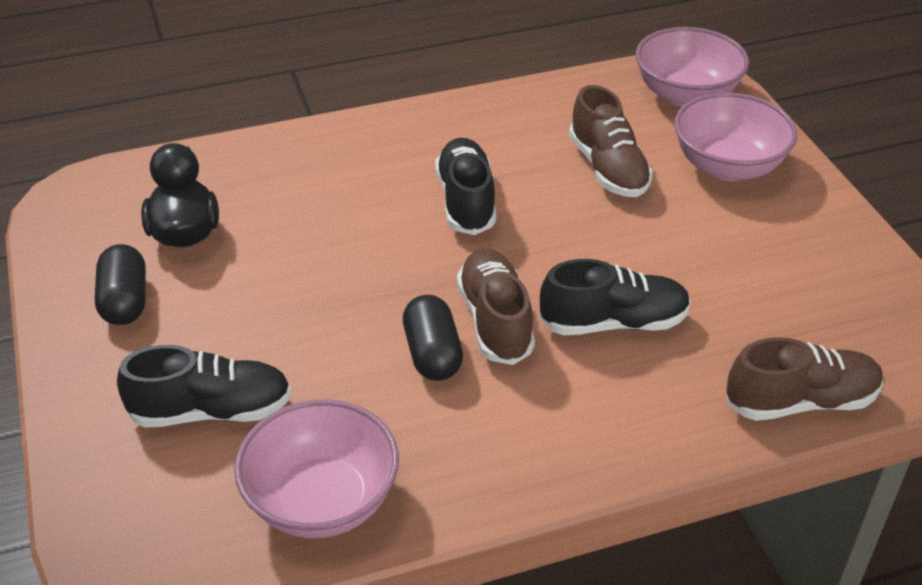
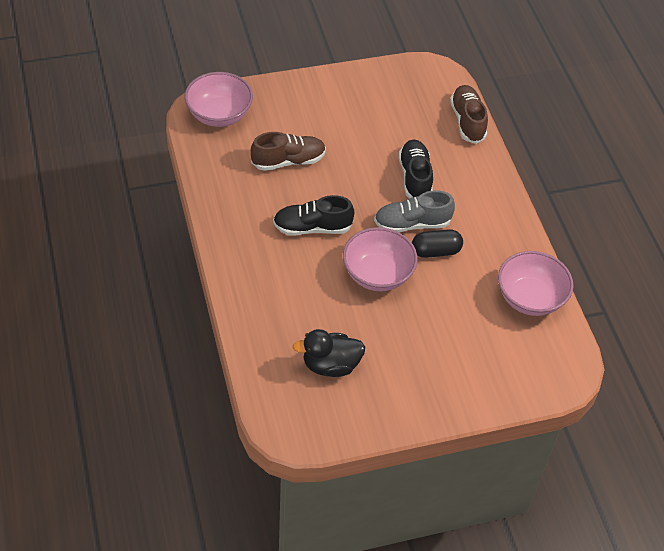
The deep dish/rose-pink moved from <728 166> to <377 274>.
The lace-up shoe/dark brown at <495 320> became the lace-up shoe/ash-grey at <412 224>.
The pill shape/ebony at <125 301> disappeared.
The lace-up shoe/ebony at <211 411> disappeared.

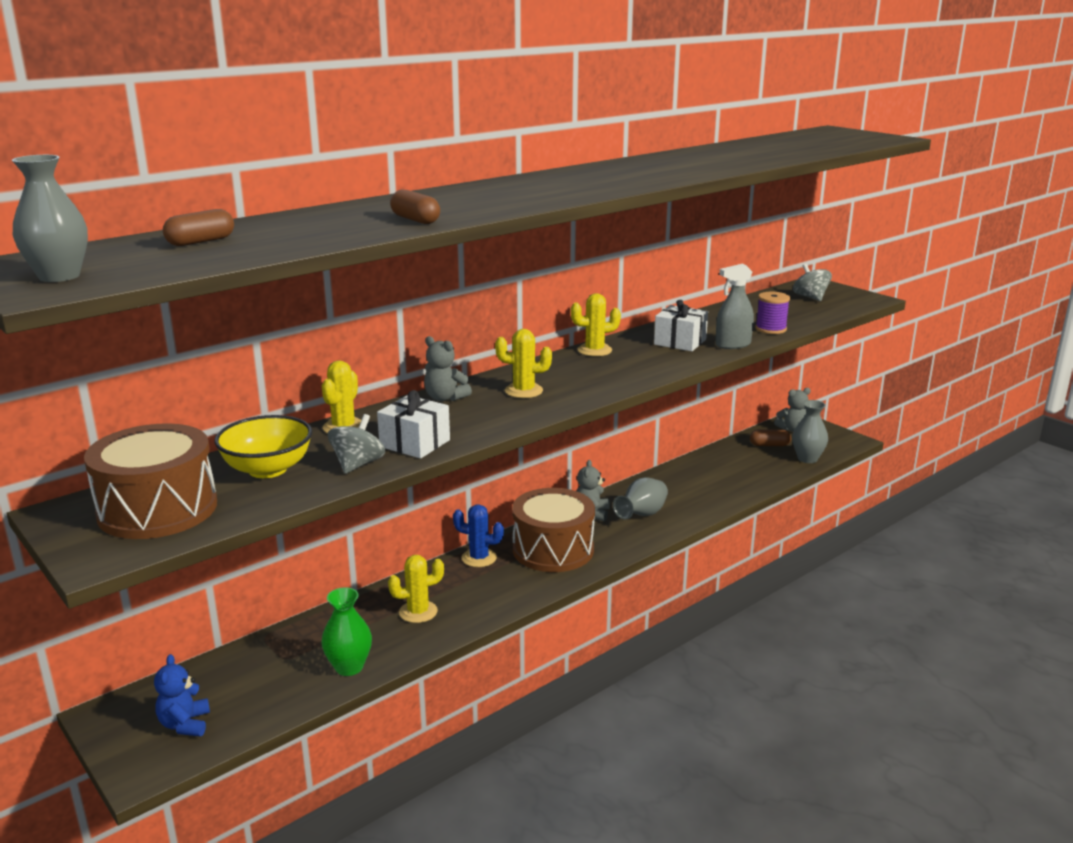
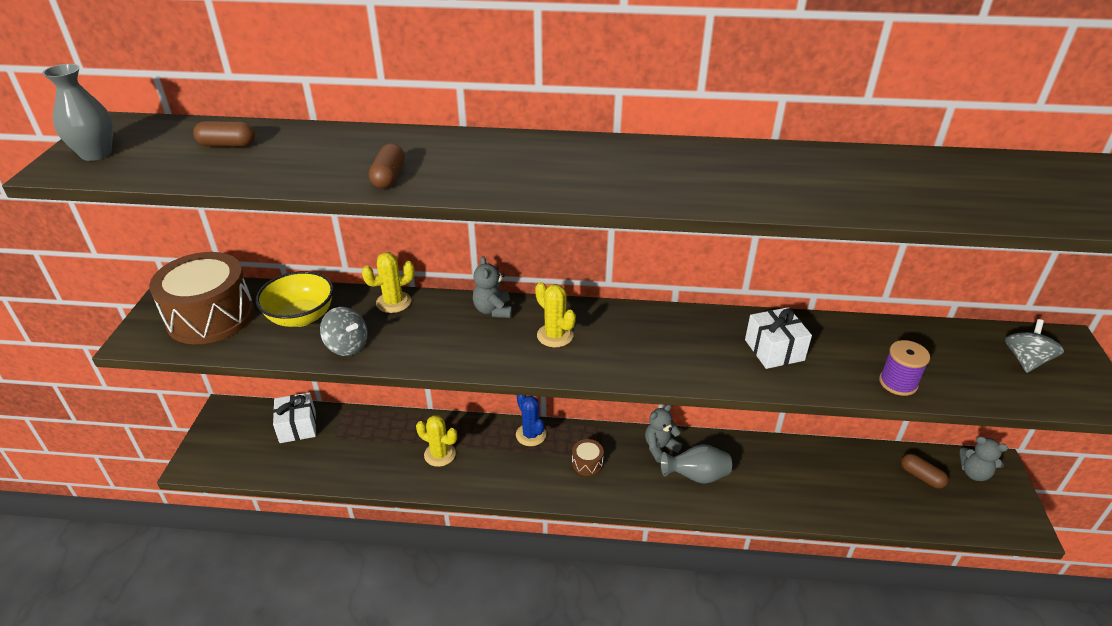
The wrapped gift/snow-white moved from <415 443> to <297 426>.
The whirligig/ash-grey at <358 464> turned 60 degrees clockwise.
The drum/dark brown at <553 550> changed to 0.42 times the size.
The teddy/royal blue at <185 724> disappeared.
The tall vase/emerald at <349 667> disappeared.
The saguaro cactus/golden at <594 350> disappeared.
The spray bottle/ash-grey at <733 345> disappeared.
The tall vase/ash-grey at <807 459> disappeared.

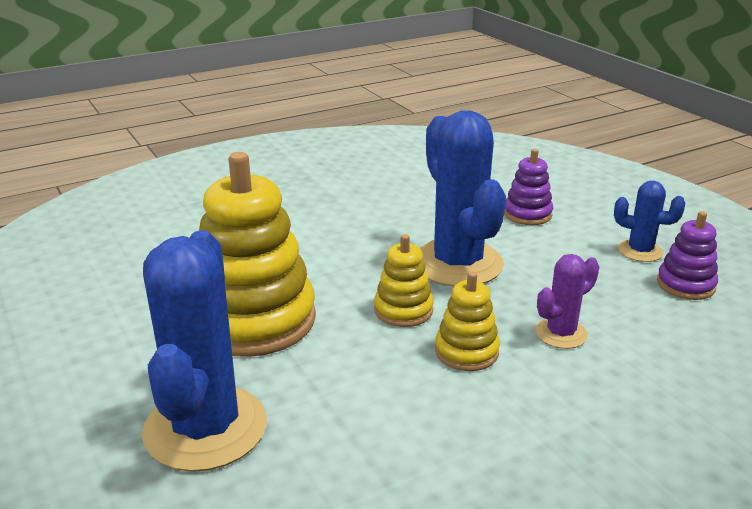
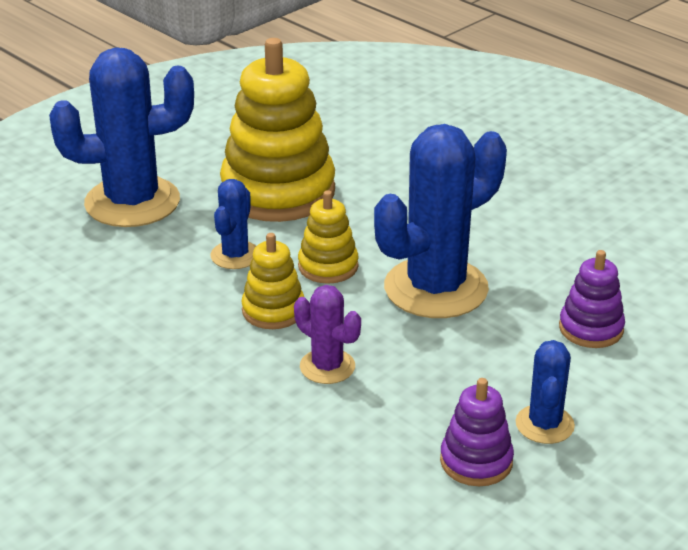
The saguaro cactus/royal blue at <235 255> appeared.

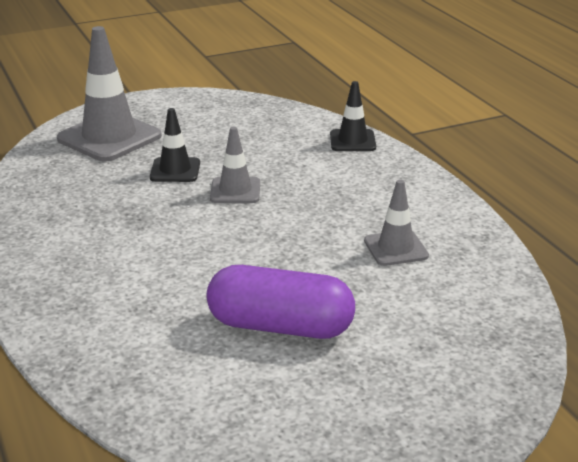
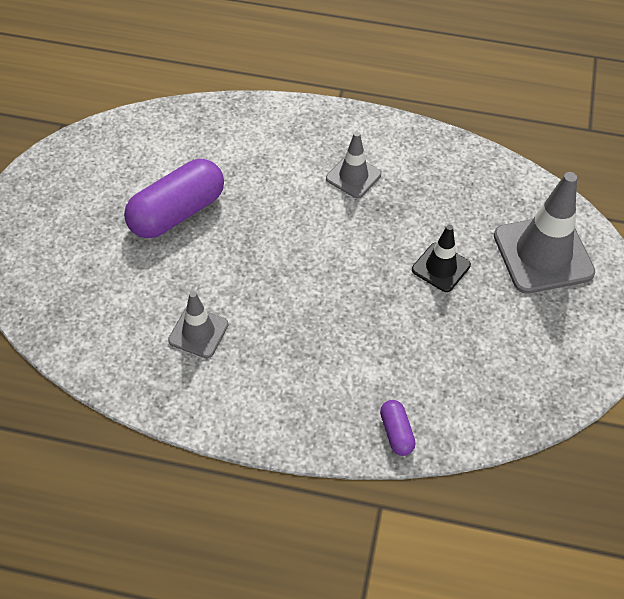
The road cone/ash-grey moved from <235 191> to <353 176>.
The road cone/ebony at <352 141> was replaced by the pill shape/violet at <396 433>.

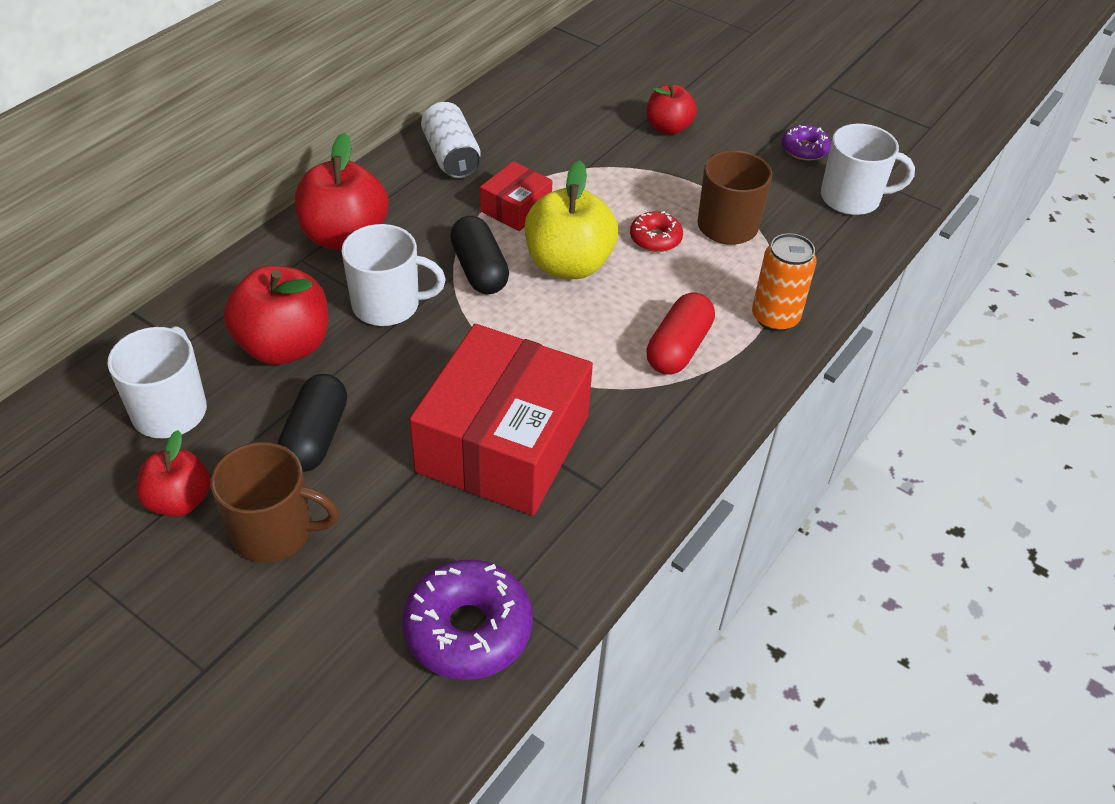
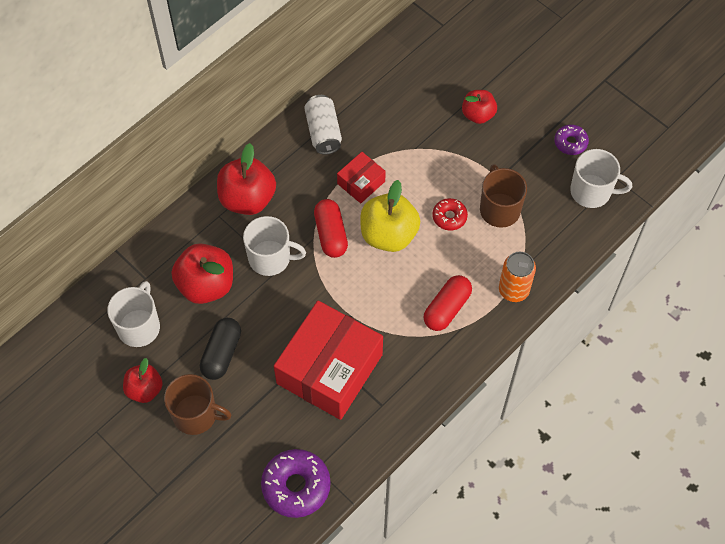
The pill shape/ebony at <479 270> became the pill shape/scarlet at <330 234>.

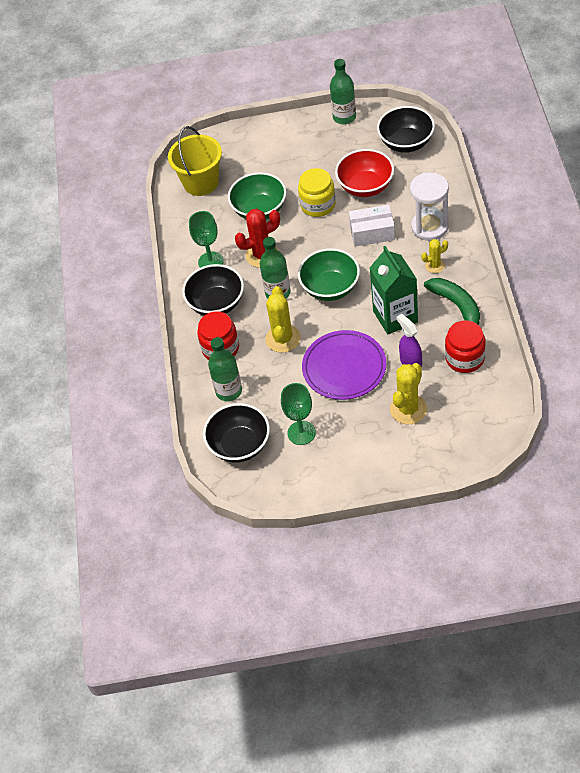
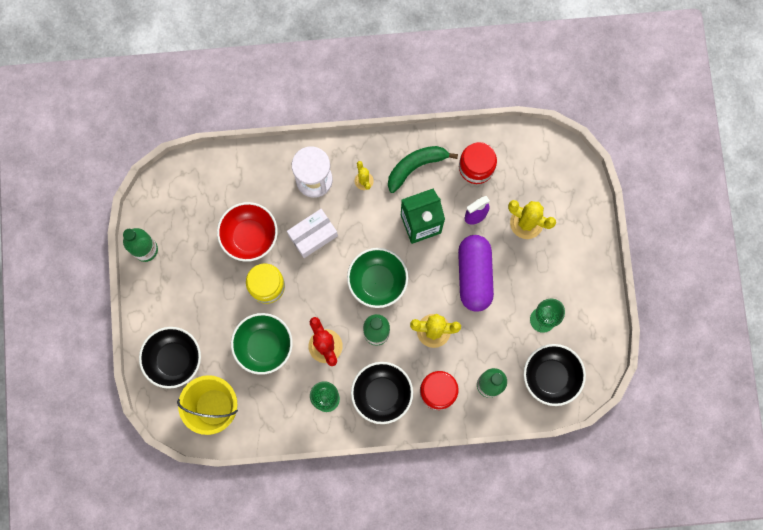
The deep dish/ebony moved from <406 143> to <174 359>.
The package/snow-white at <372 232> turned 60 degrees clockwise.
The plate/violet at <344 367> was replaced by the pill shape/violet at <474 275>.

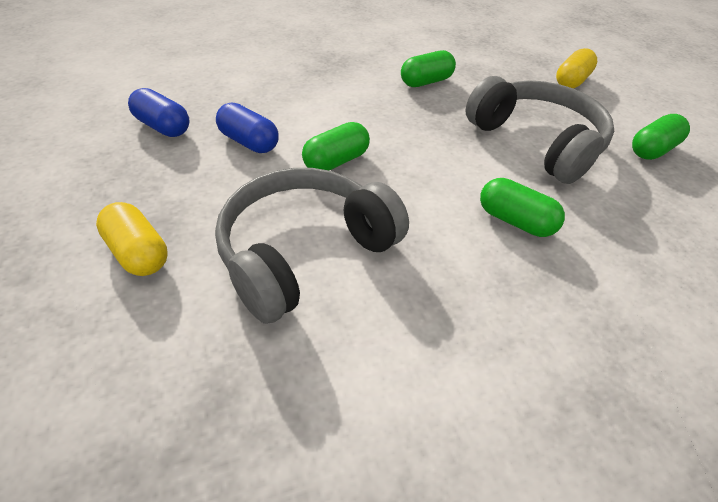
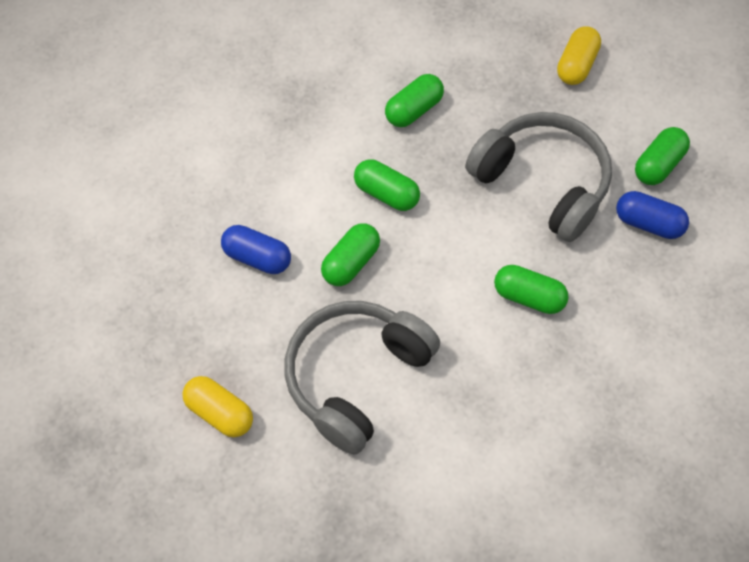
The pill shape/emerald at <386 193> appeared.
The pill shape/royal blue moved from <163 127> to <648 223>.

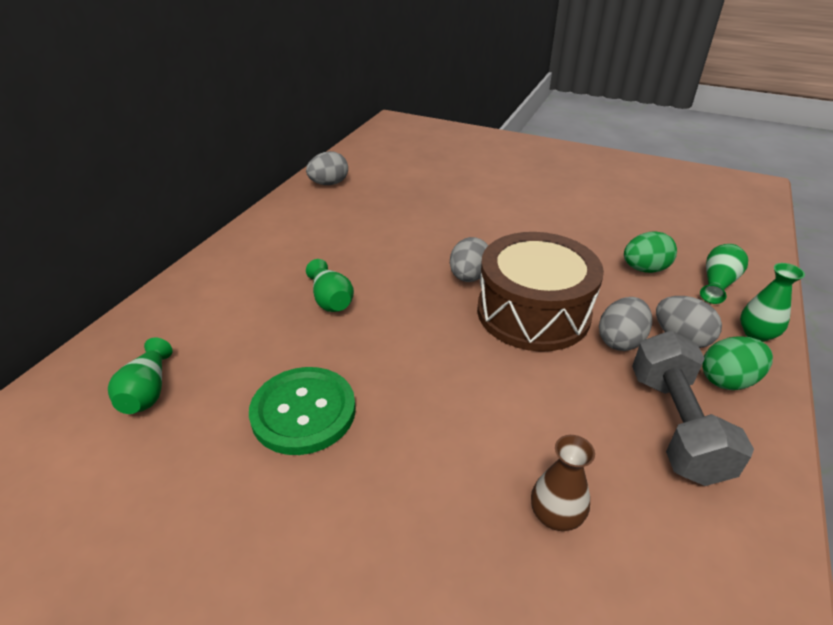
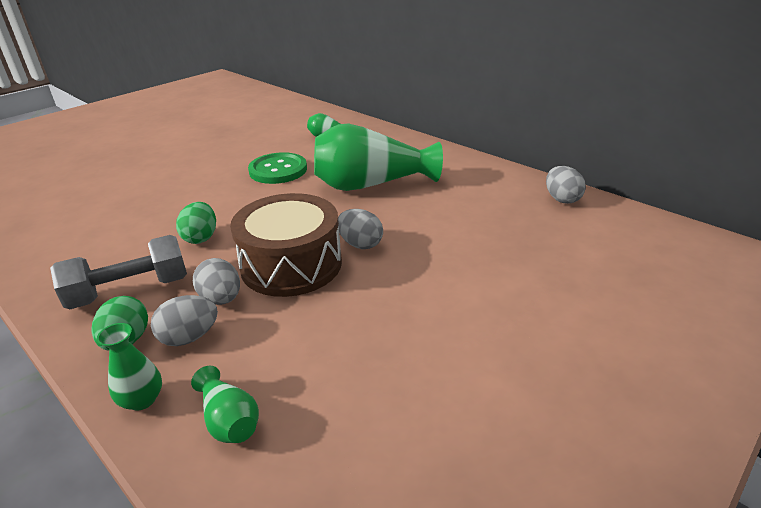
The dumbbell/ash-grey at <676 425> turned 45 degrees counterclockwise.
The egg shape/emerald moved from <644 269> to <201 238>.
The tall vase/emerald at <330 299> changed to 2.27 times the size.
The tall vase/dark brown at <556 515> disappeared.

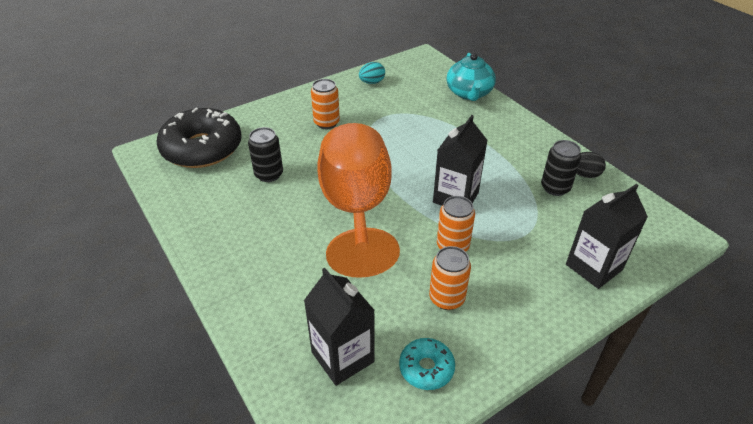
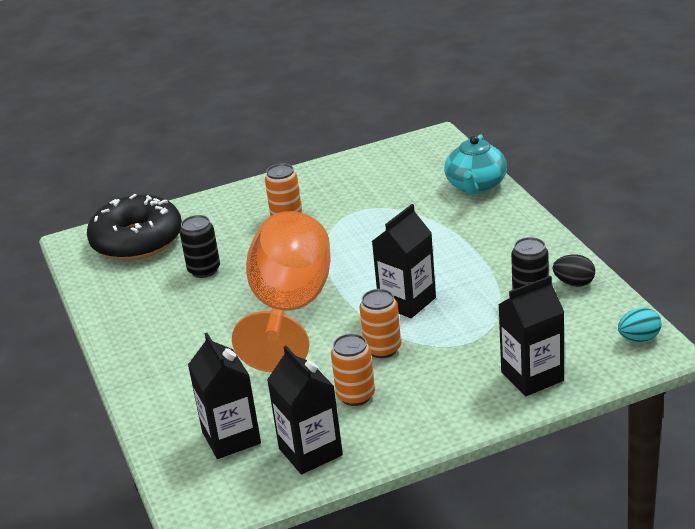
The donut/aqua at <426 368> was replaced by the milk carton/ebony at <310 452>.
The egg shape/aqua moved from <372 82> to <639 338>.

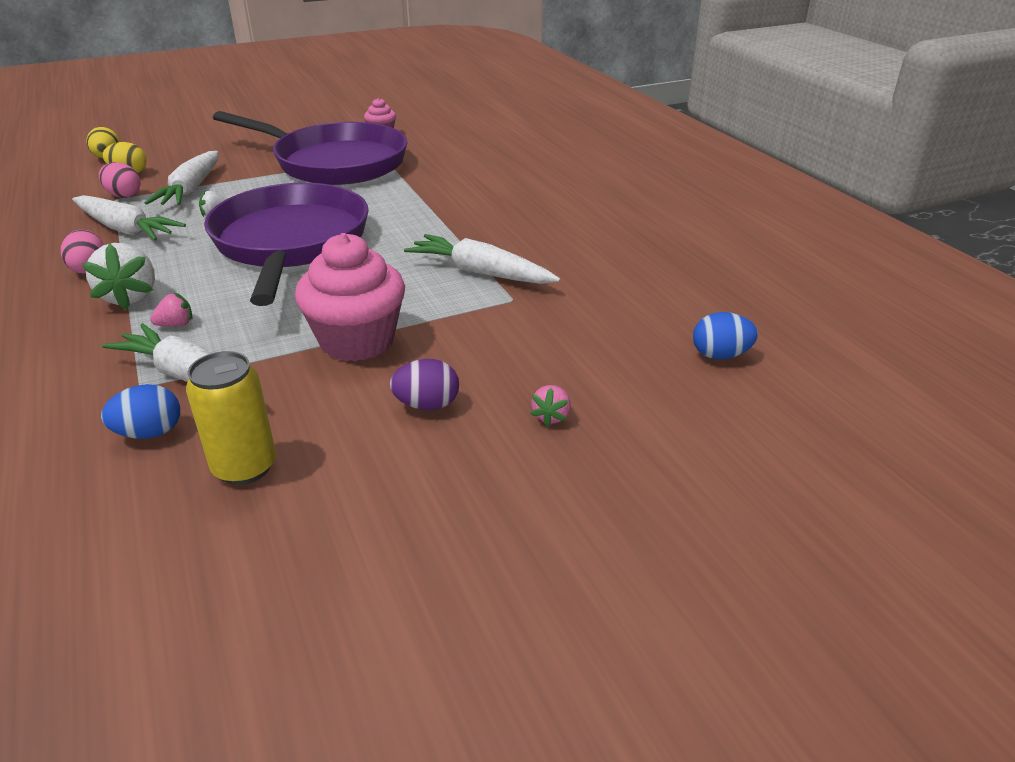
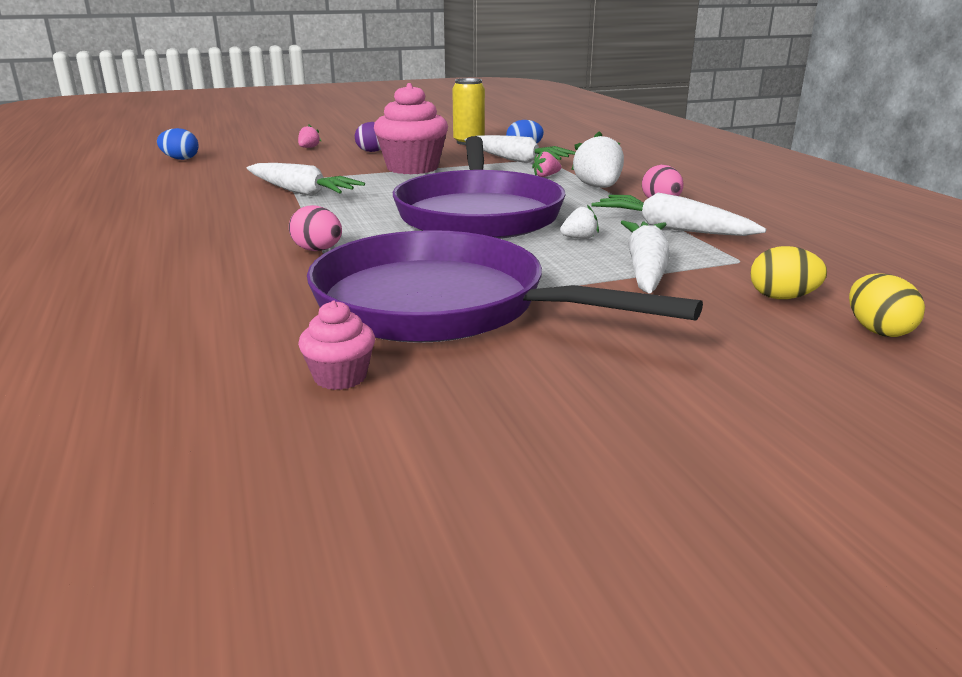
The egg shape/rose-pink moved from <124 195> to <318 250>.

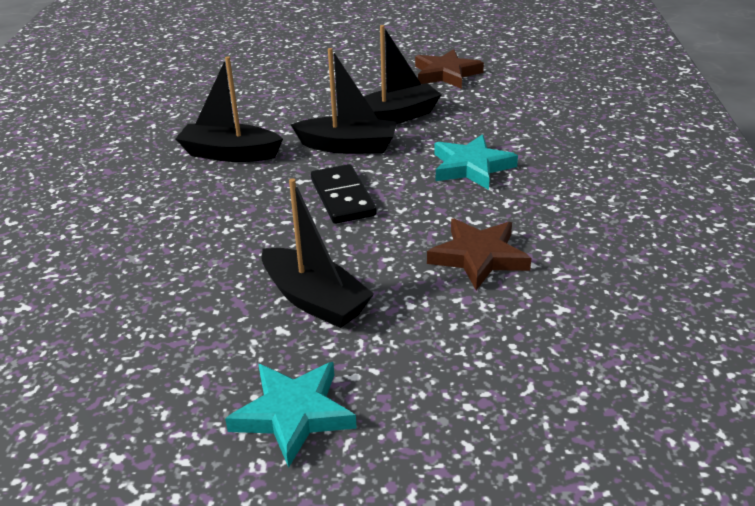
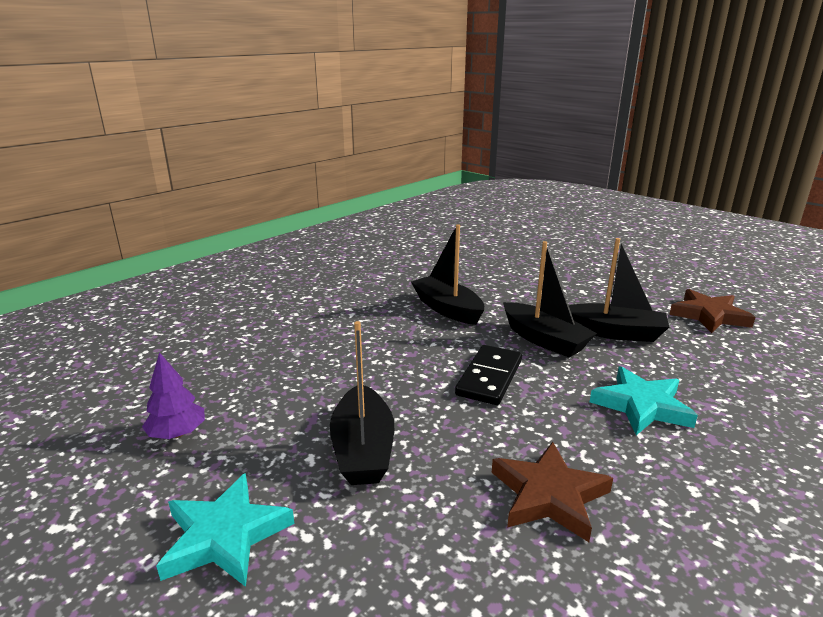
The toy tree/violet at <177 434> appeared.

